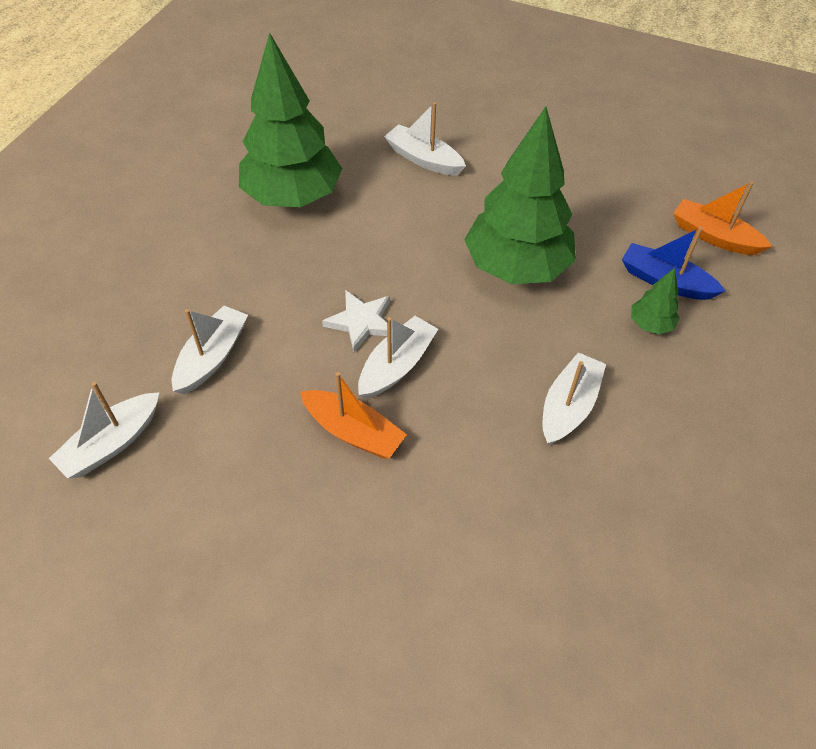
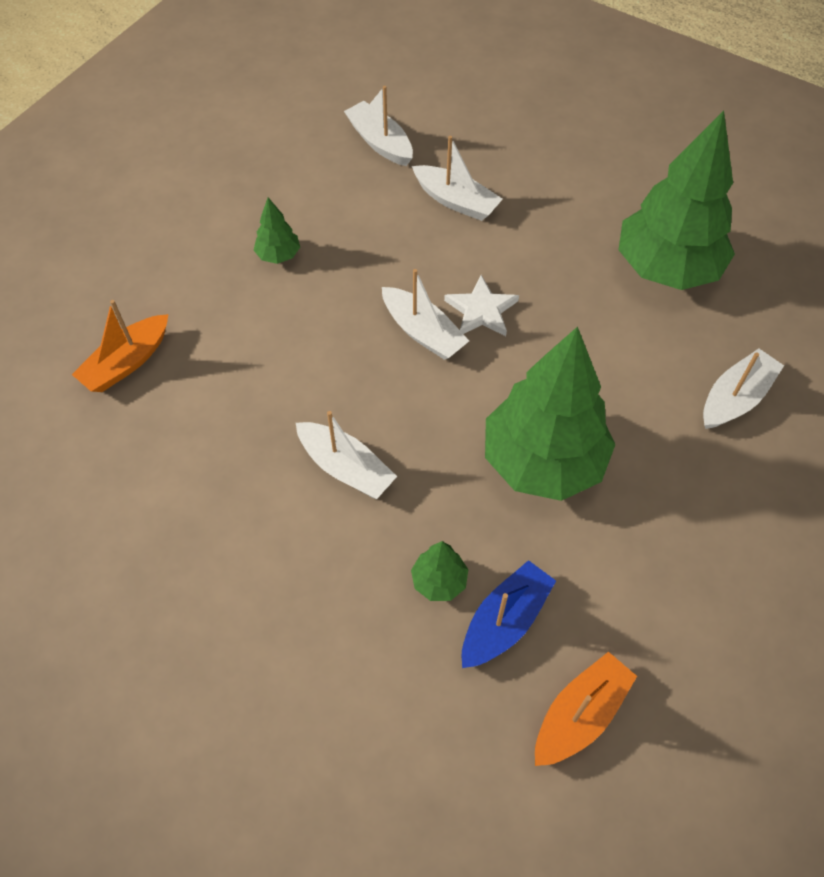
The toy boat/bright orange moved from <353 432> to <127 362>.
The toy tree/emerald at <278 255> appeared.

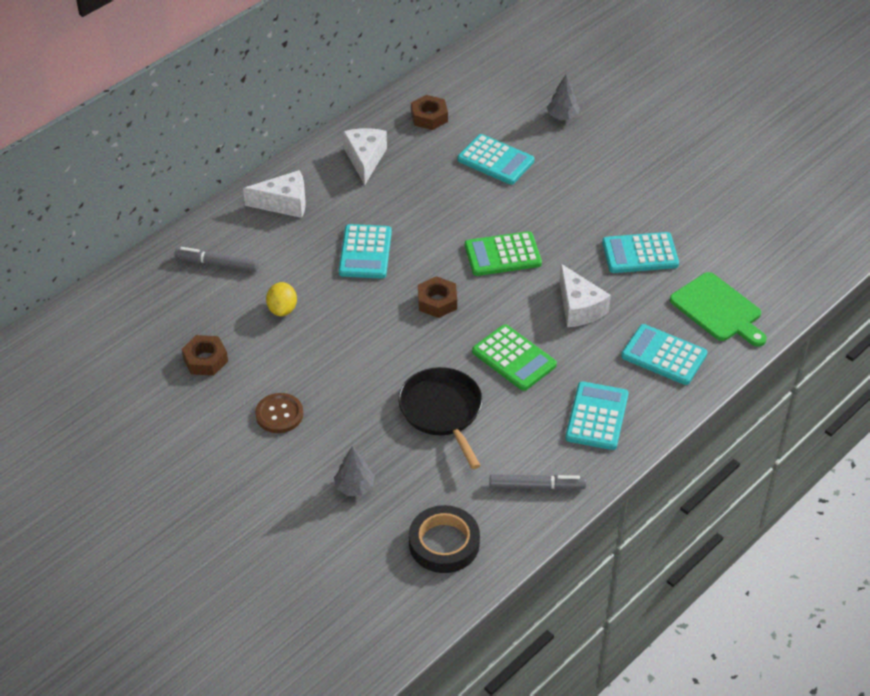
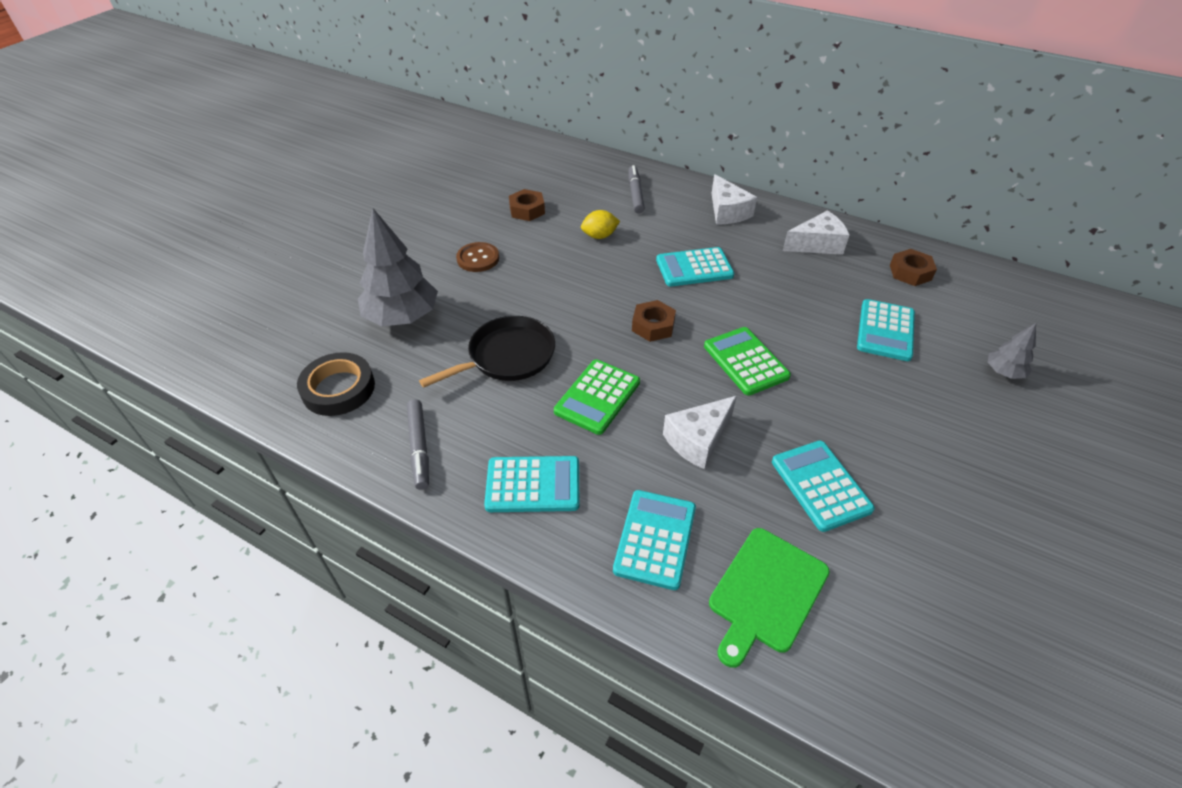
The toy tree/ash-grey at <354 487> changed to 2.04 times the size.

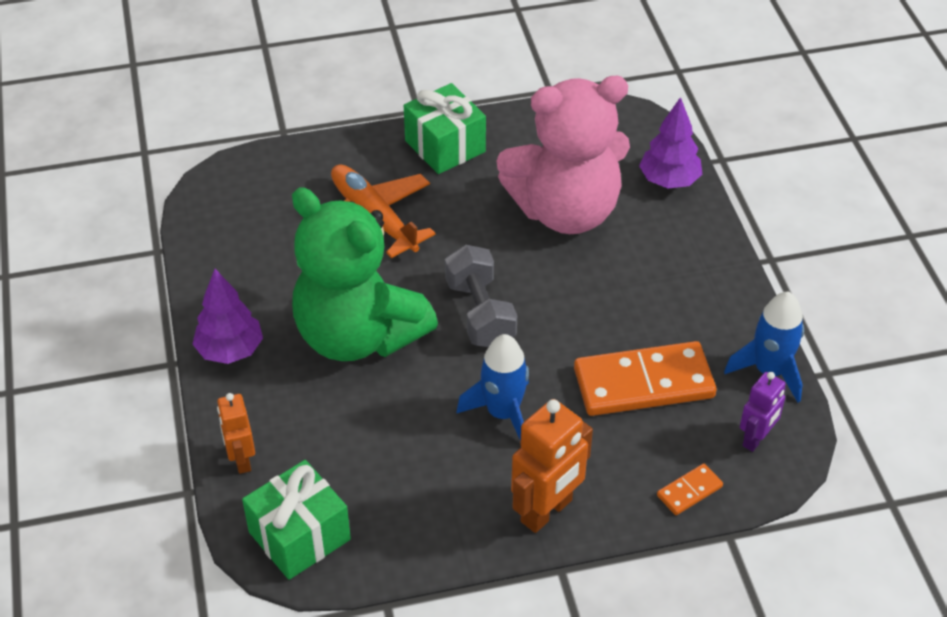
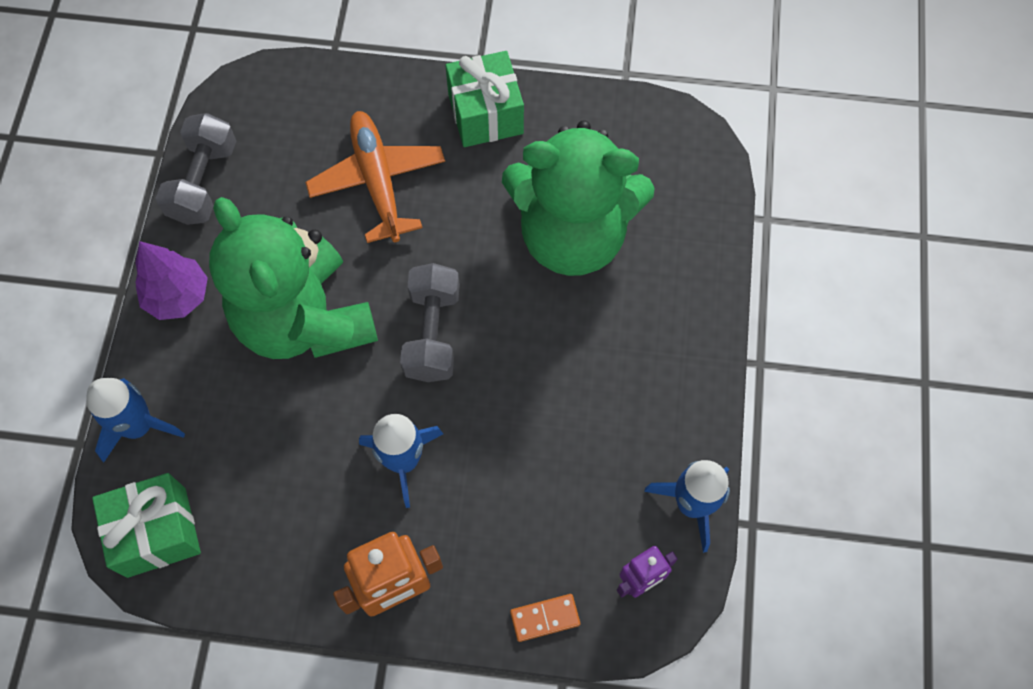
The robot/bright orange at <241 459> was replaced by the toy rocket/royal blue at <138 426>.
The dumbbell/ash-grey at <204 182> appeared.
The teddy/rose-pink at <565 211> became the teddy/emerald at <572 235>.
The domino/bright orange at <643 383> disappeared.
The toy tree/violet at <669 181> disappeared.

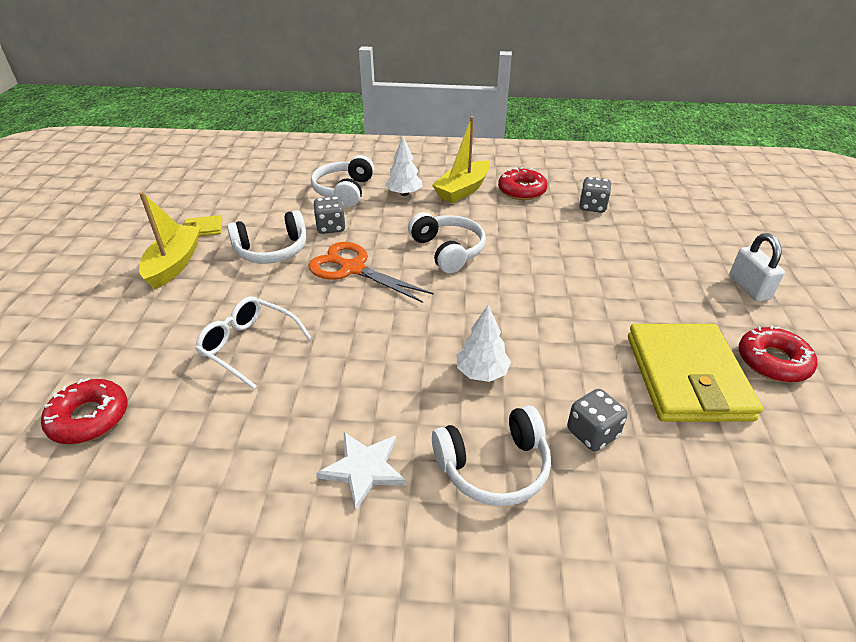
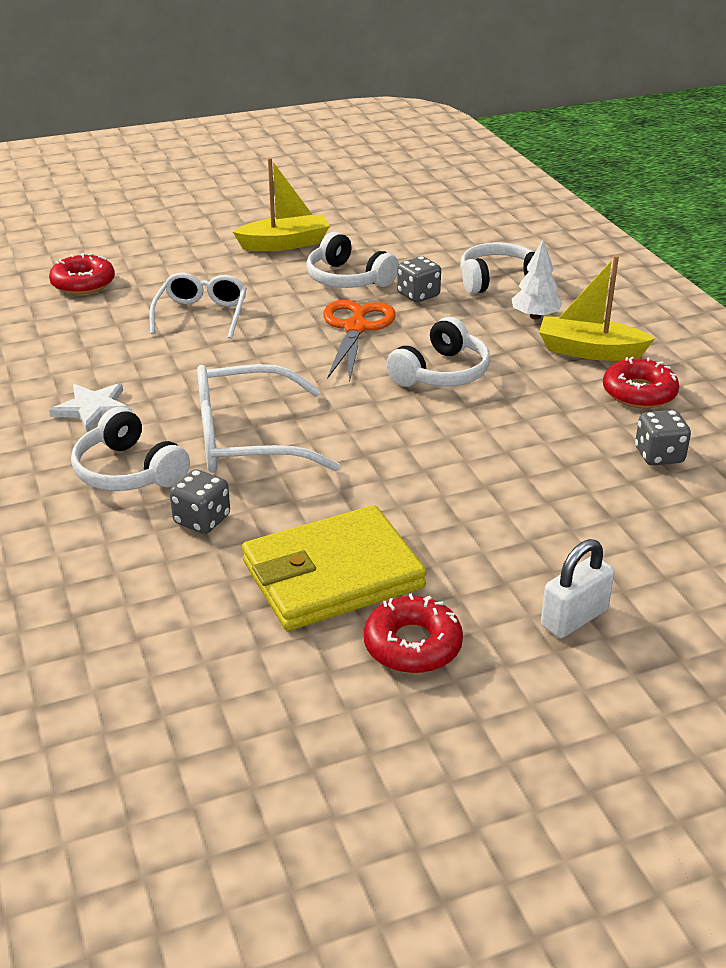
The toy tree/snow-white at <482 372> was replaced by the eyeglasses/snow-white at <248 439>.
The card wallet/golden at <203 229> disappeared.

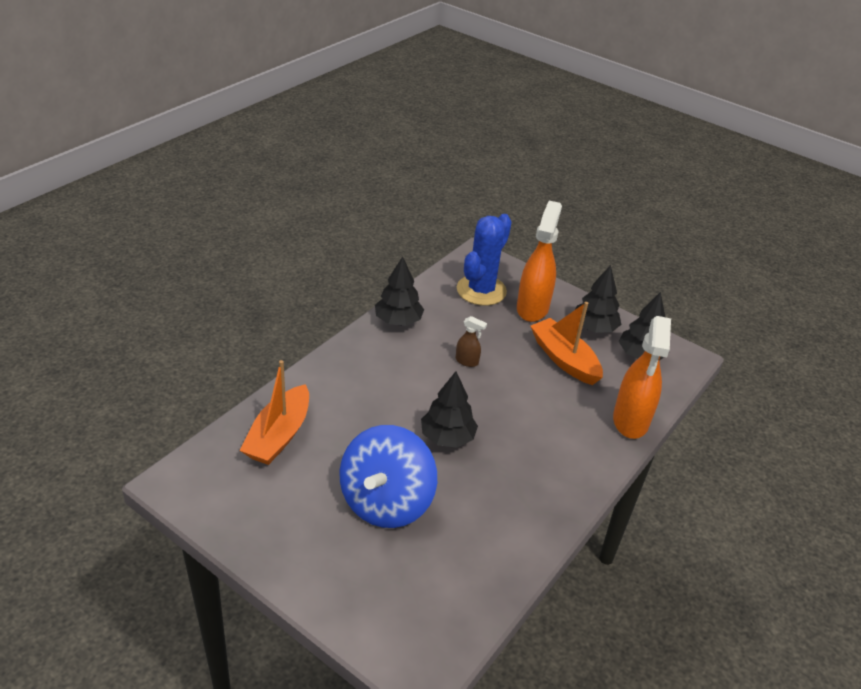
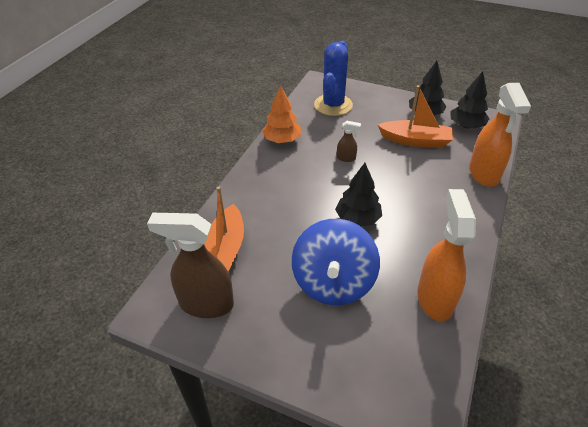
The spray bottle/dark brown at <206 304> appeared.
The toy tree/ebony at <398 321> became the toy tree/bright orange at <282 140>.
The toy boat/bright orange at <564 359> turned 150 degrees clockwise.
The spray bottle/bright orange moved from <532 308> to <435 298>.

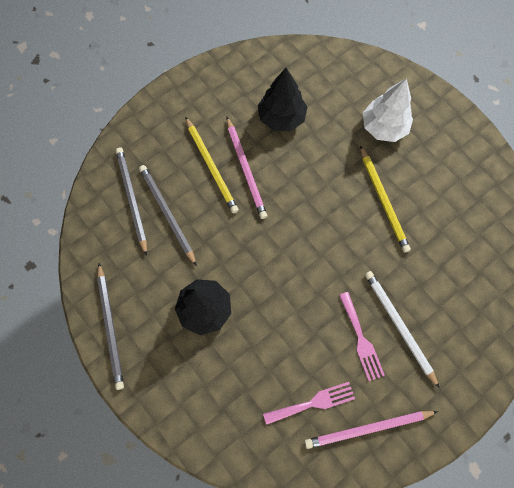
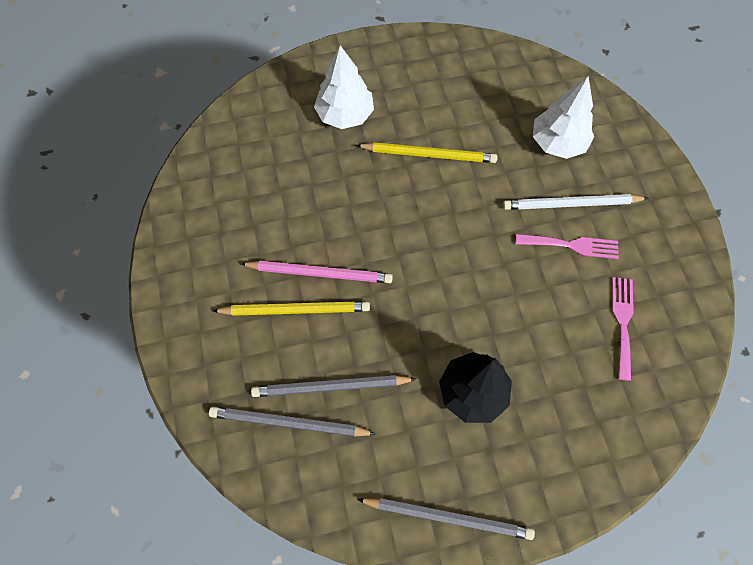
The toy tree/snow-white at <558 143> appeared.
The toy tree/ebony at <281 117> disappeared.
The wooden pencil/rose-pink at <368 428> disappeared.

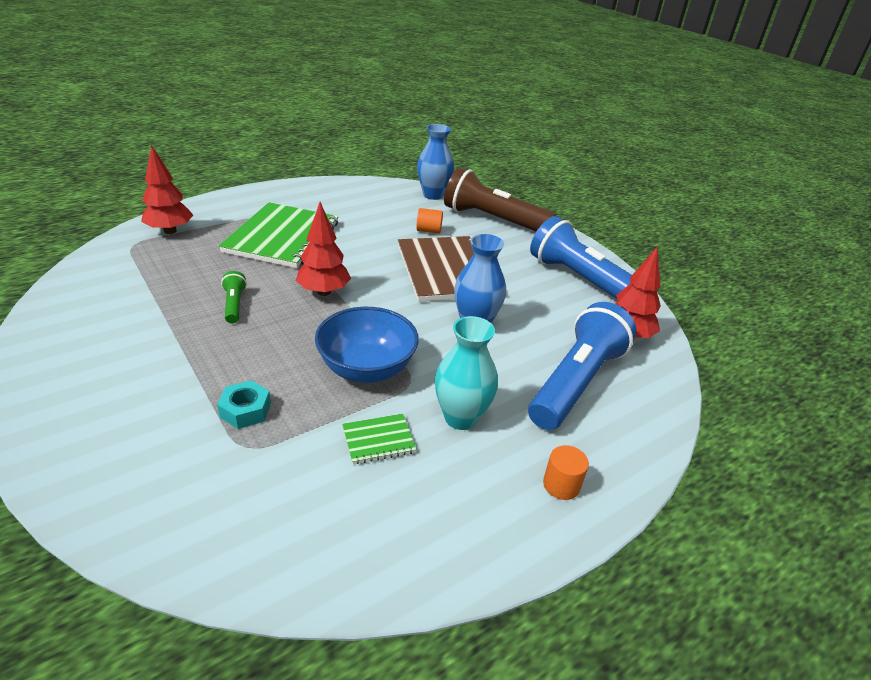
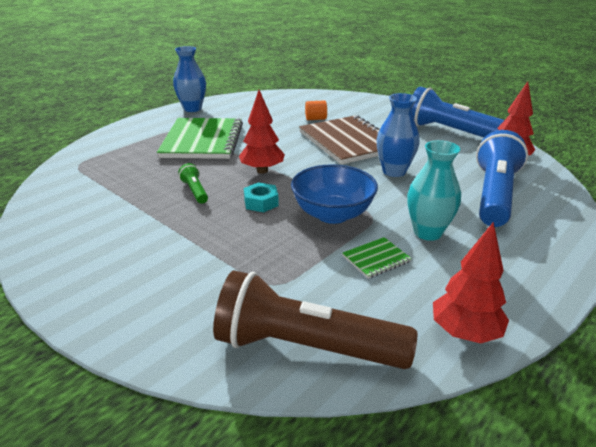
The tall vase/royal blue moved from <433 195> to <192 109>.
The flashlight/dark brown moved from <492 220> to <305 347>.
The hexagon nut/aqua moved from <245 410> to <261 202>.
The toy tree/scarlet moved from <170 231> to <465 333>.
The solid cylinder/bright orange at <561 485> disappeared.

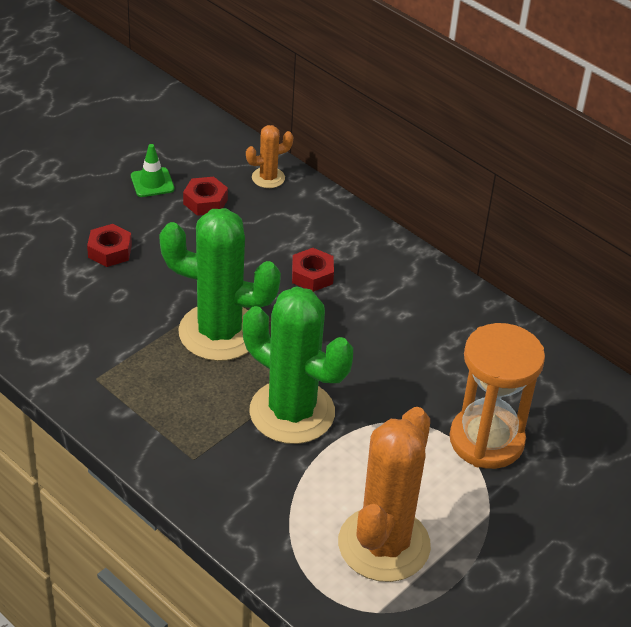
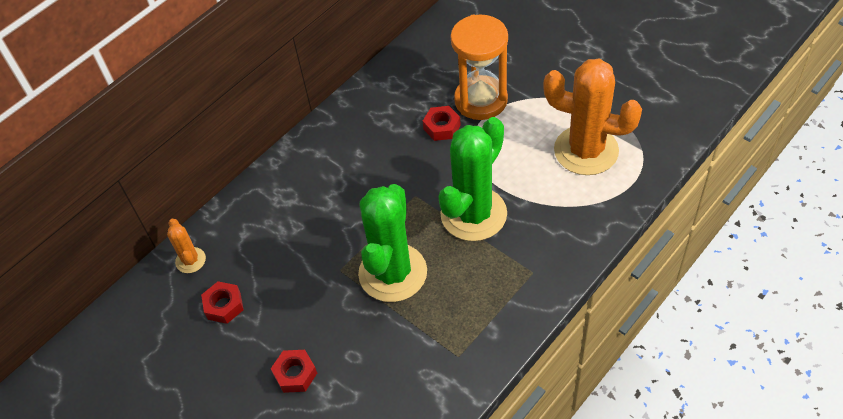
The hexagon nut/scarlet moved from <312 275> to <442 127>.
The road cone/emerald at <152 182> disappeared.

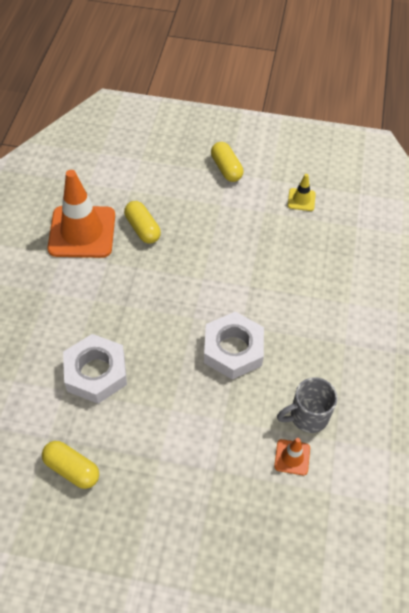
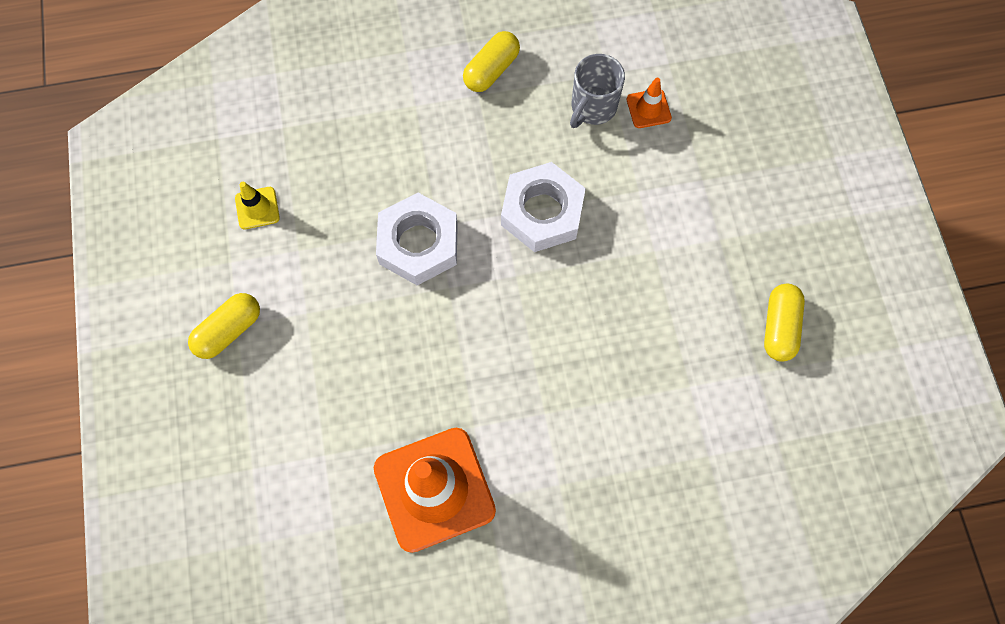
The hexagon nut/snow-white moved from <96 373> to <418 243>.
The pill shape/golden moved from <142 229> to <491 70>.
The mug/ash-grey at <307 416> turned 75 degrees clockwise.

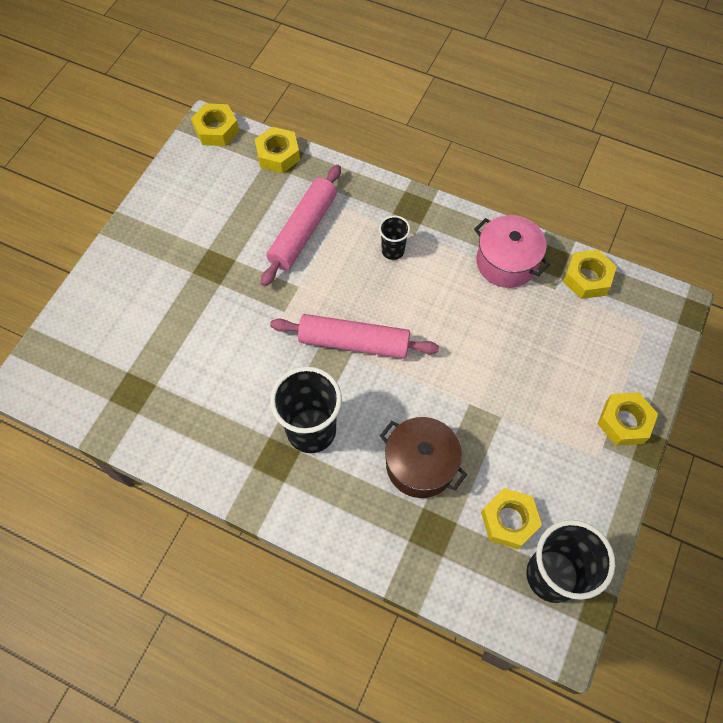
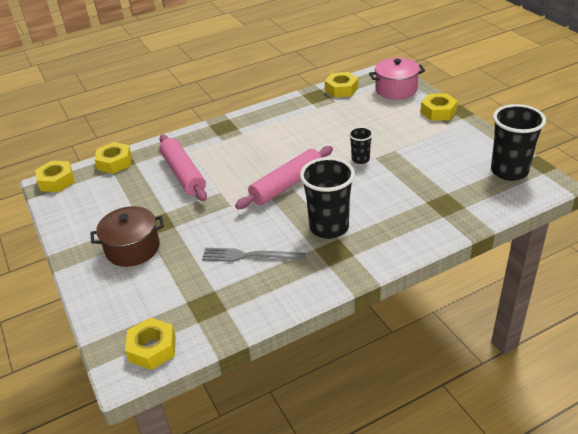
The cooking pot/dark brown moved from <420 465> to <133 248>.
The hexagon nut/golden moved from <509 521> to <152 348>.
The fork/ash-grey at <249 256> appeared.
The cup/ebony moved from <393 251> to <360 159>.
The cooking pot/rose-pink moved from <506 262> to <396 89>.

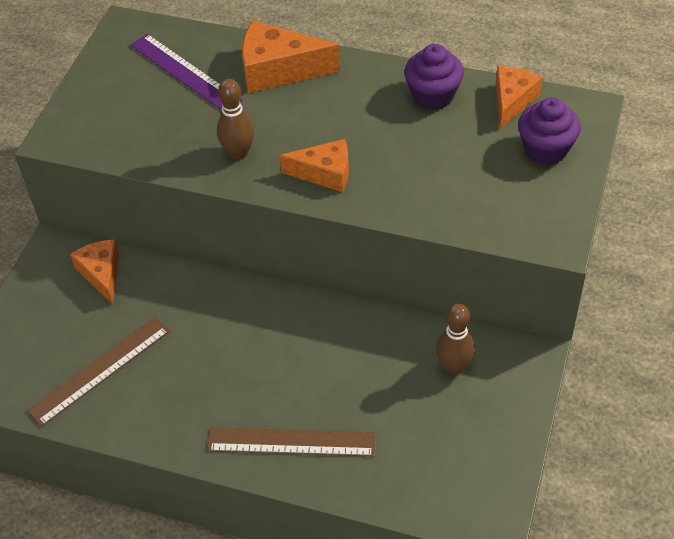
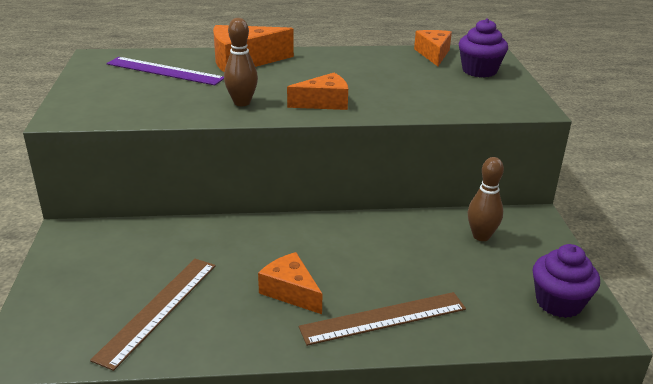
The piece of cheese/bright orange moved from <102 274> to <291 291>.
The cupcake/violet moved from <433 96> to <559 302>.

